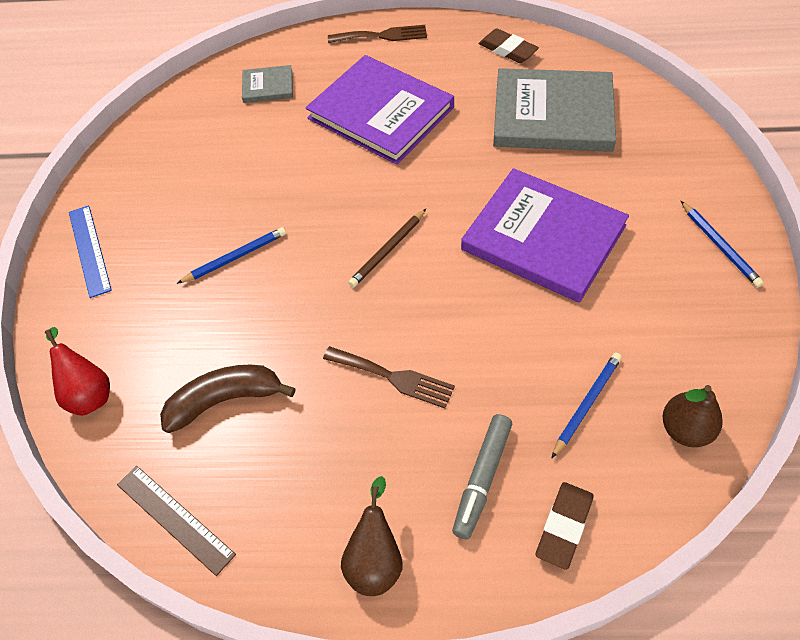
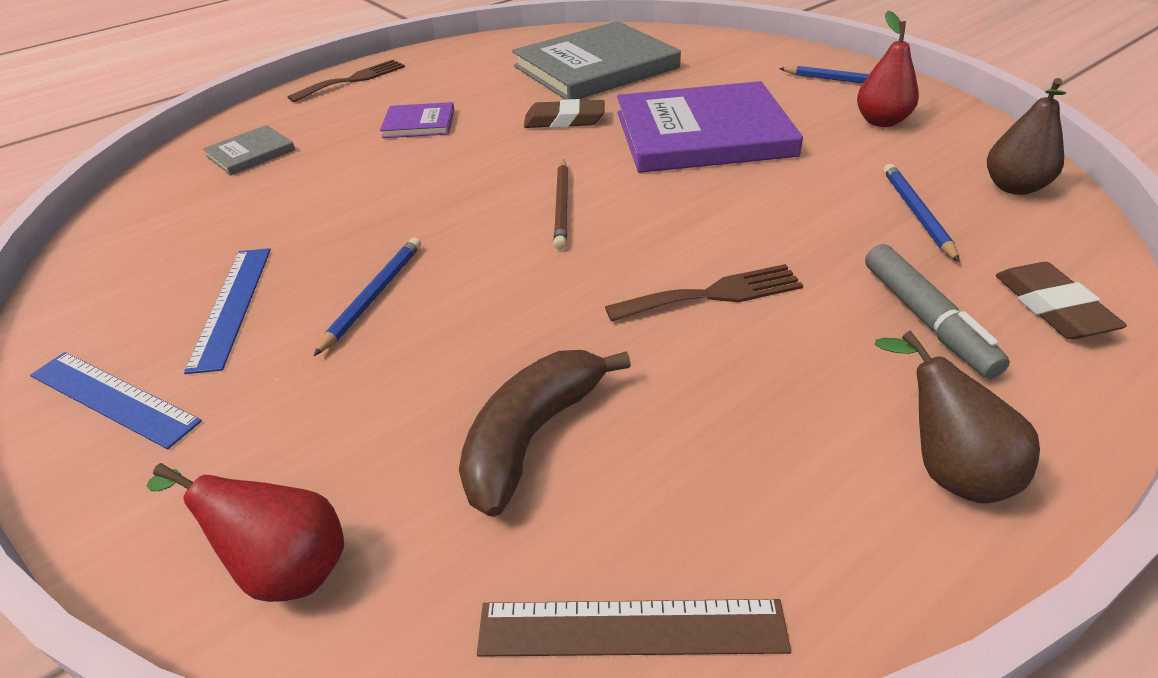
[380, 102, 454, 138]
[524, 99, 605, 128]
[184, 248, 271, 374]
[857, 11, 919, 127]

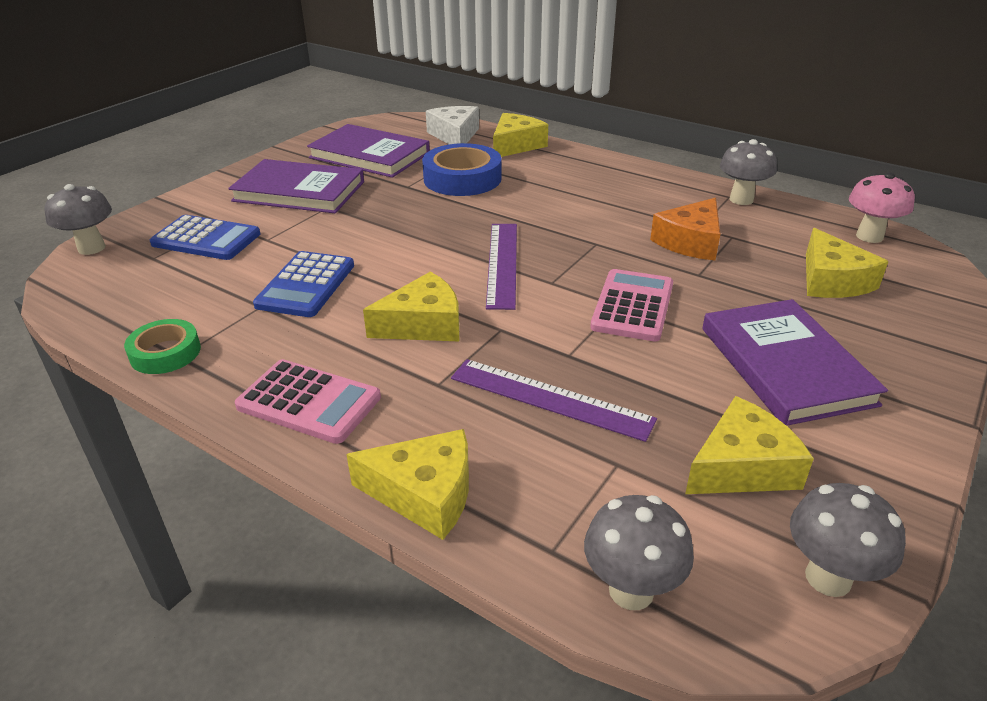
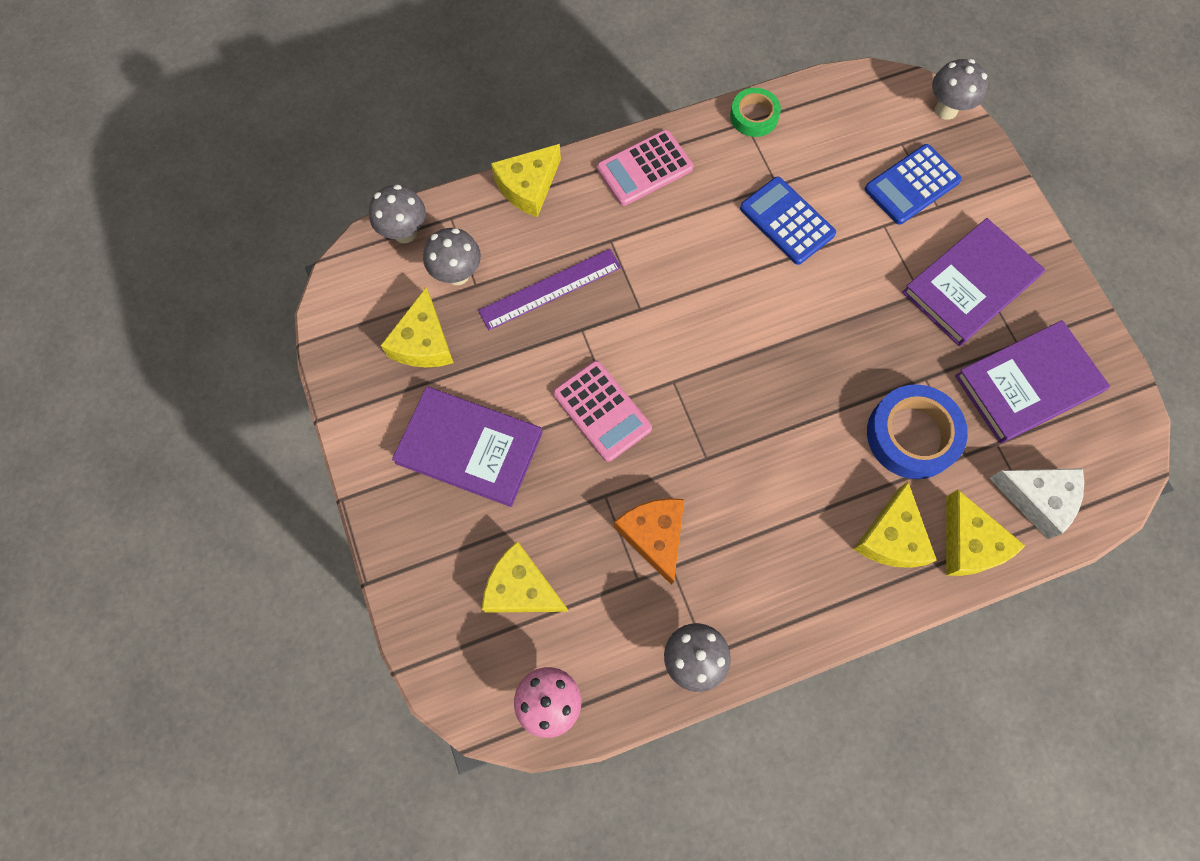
[854, 482, 937, 568]
[486, 224, 517, 310] (first image)
[423, 228, 481, 285]

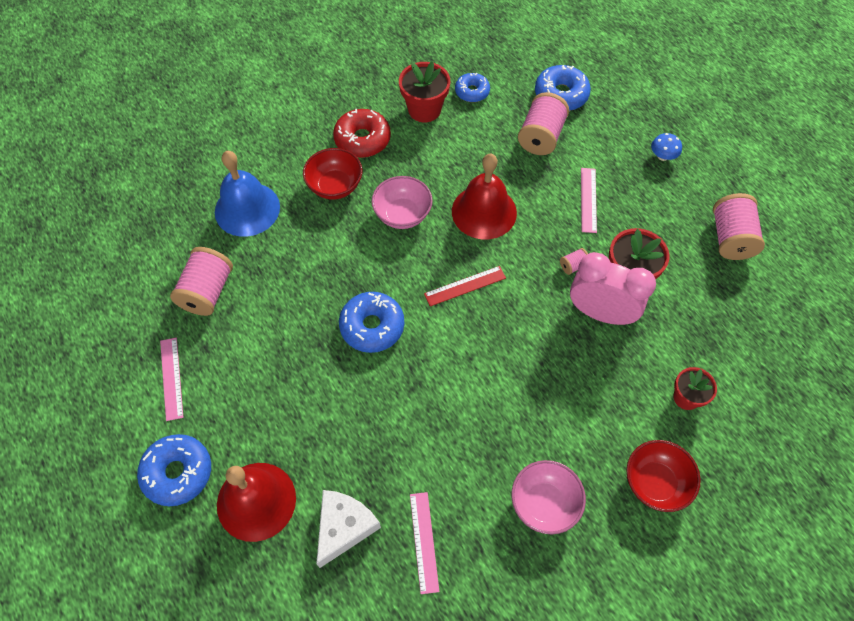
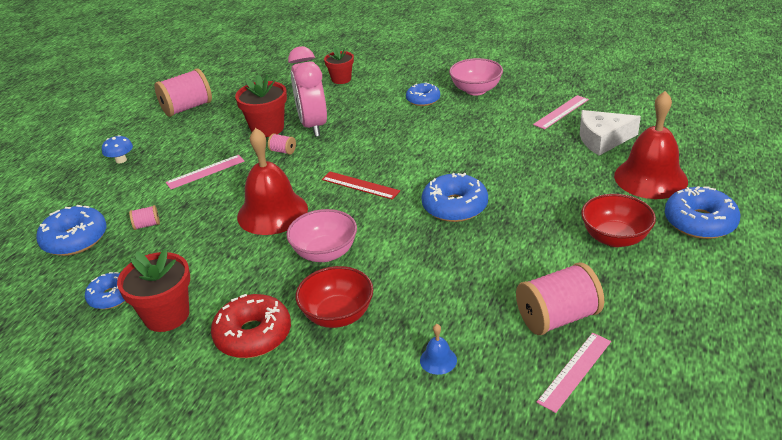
[537, 333, 611, 413]
[420, 324, 457, 375]
[129, 205, 160, 230]
[581, 194, 656, 247]
[406, 82, 440, 106]

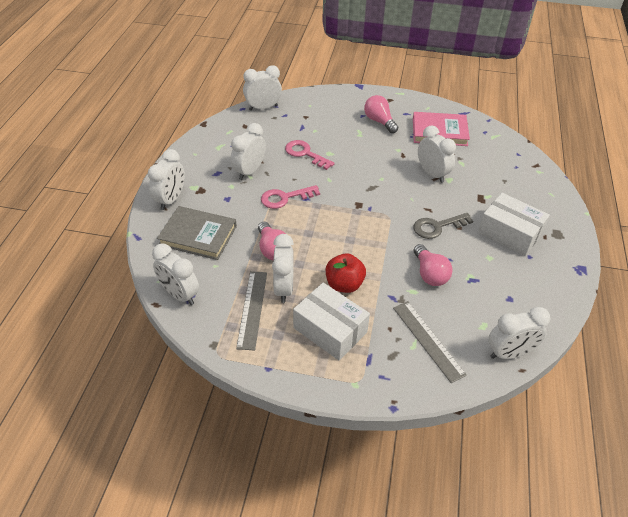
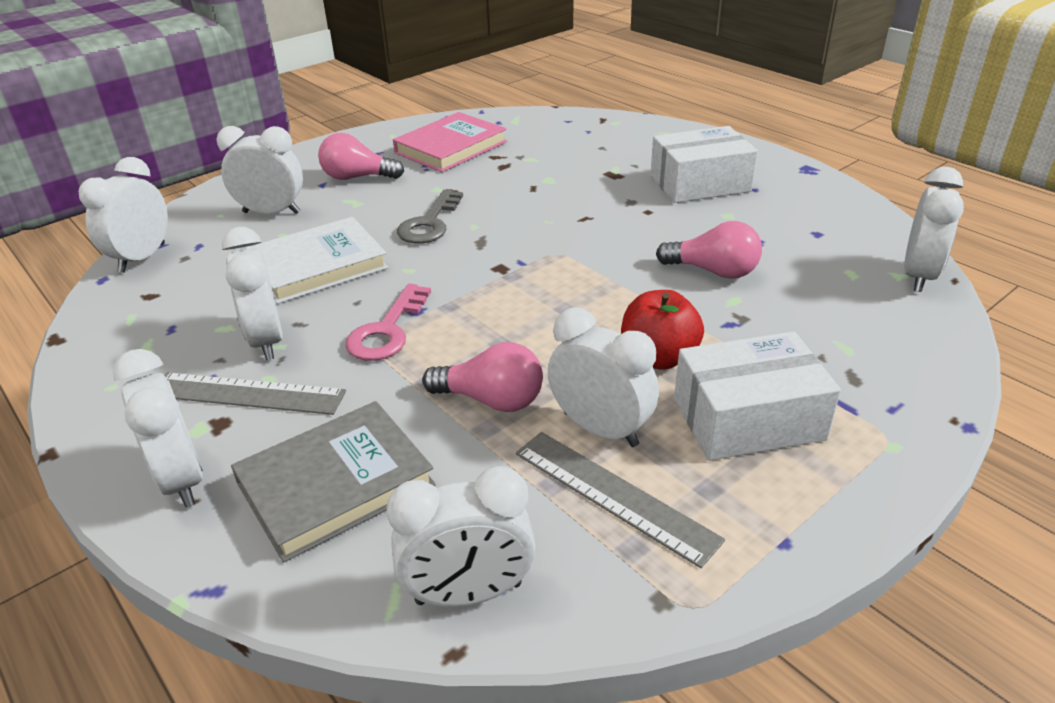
[246, 217, 388, 304]
[164, 373, 346, 415]
[397, 190, 463, 243]
[216, 126, 303, 214]

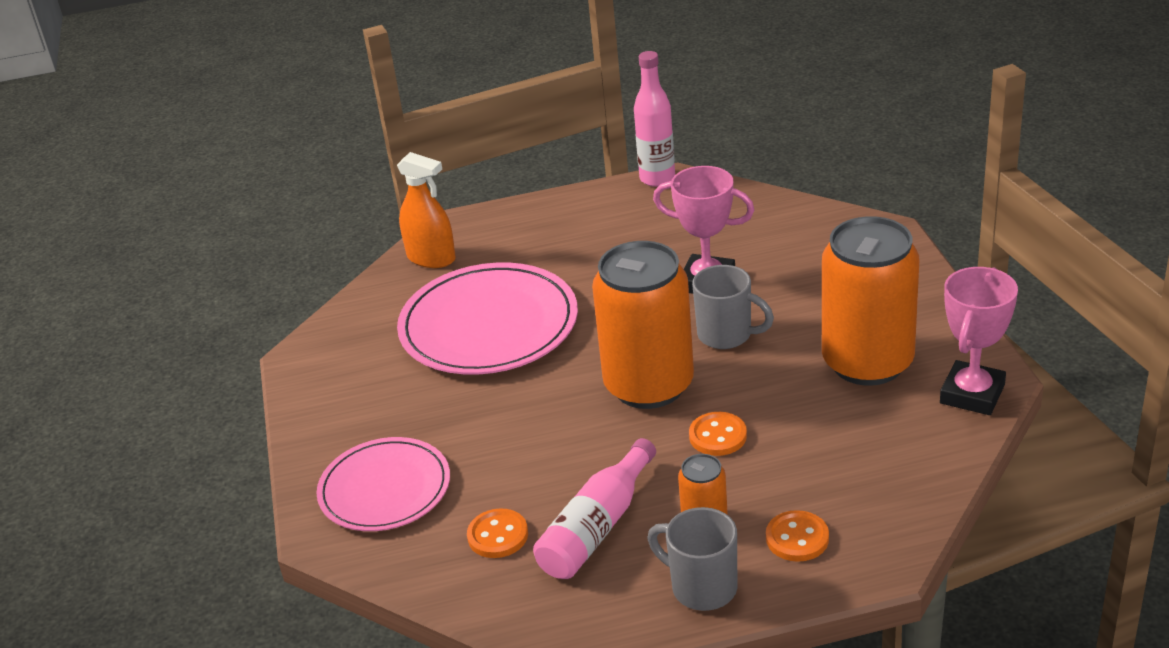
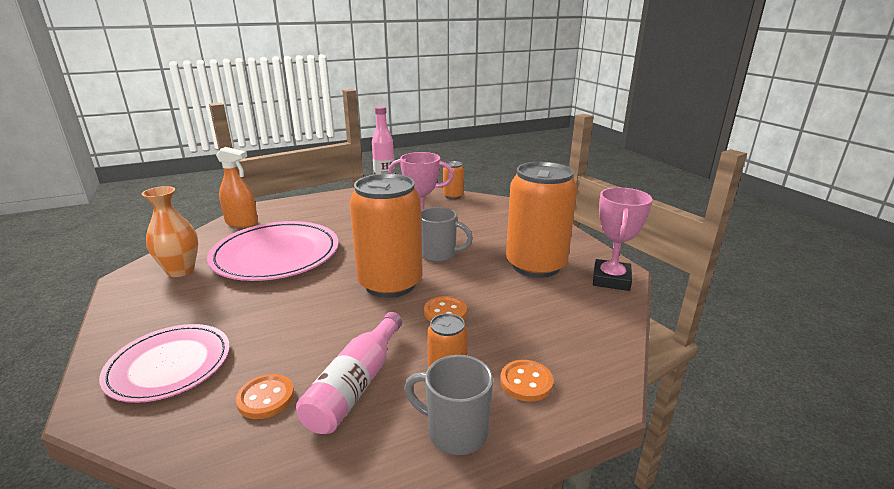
[142, 186, 198, 277]
[443, 161, 464, 199]

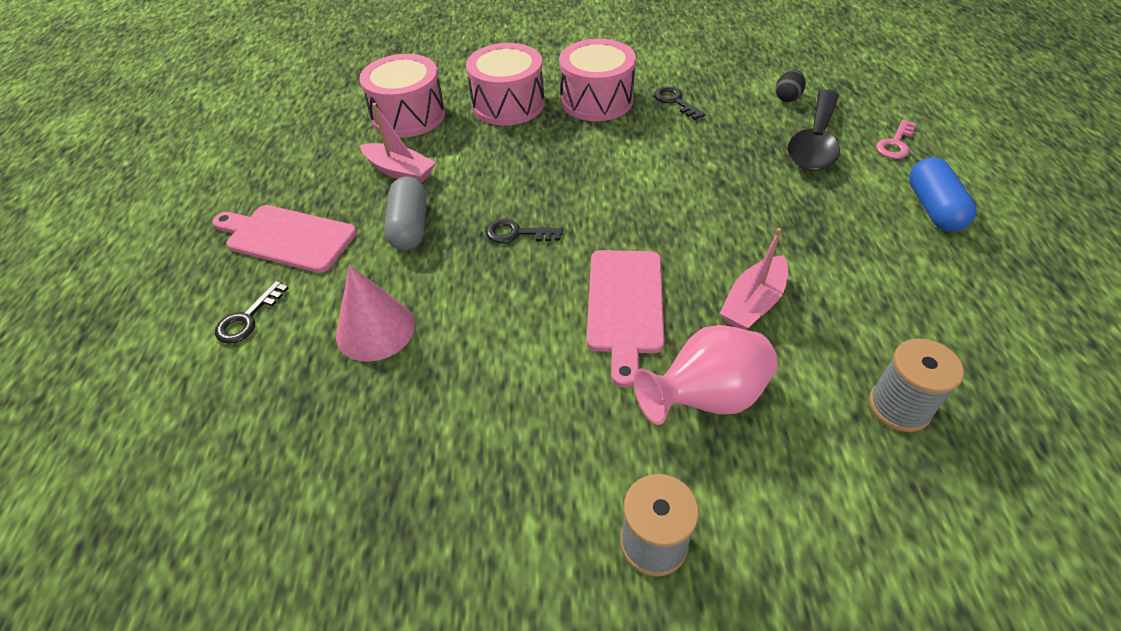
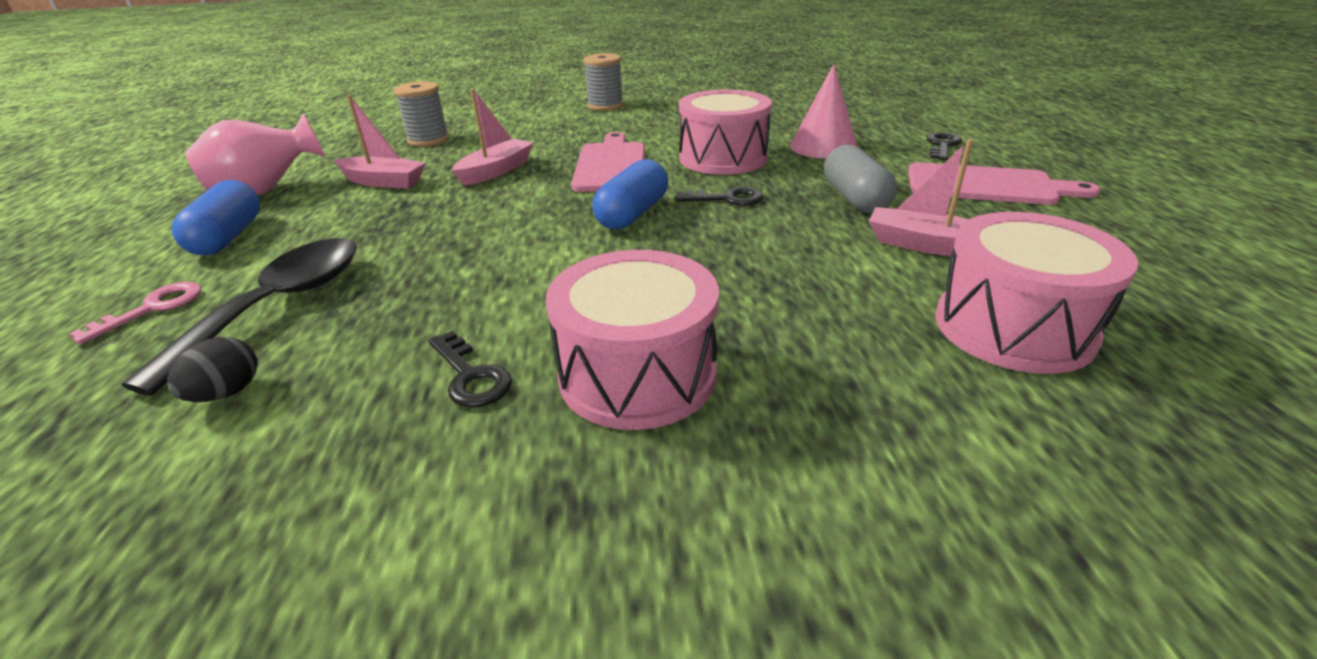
[679, 89, 772, 175]
[185, 113, 326, 195]
[334, 95, 425, 188]
[592, 159, 668, 229]

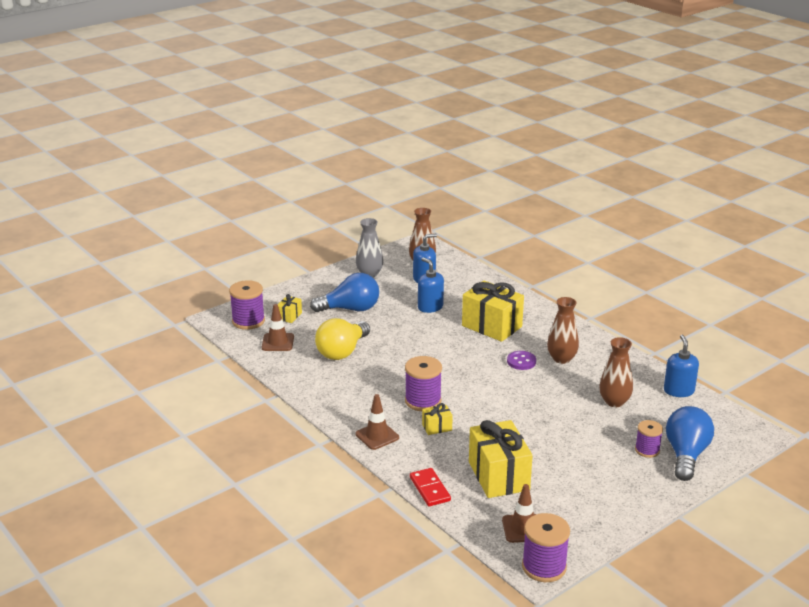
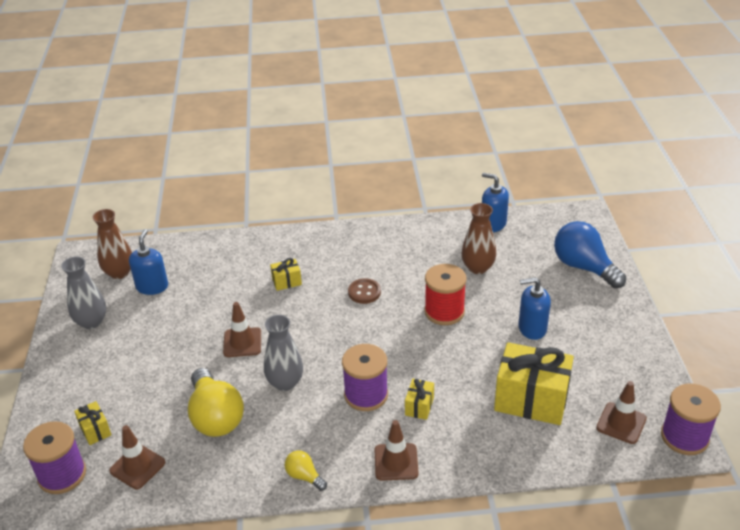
[310, 273, 379, 312] (first image)
[410, 468, 451, 506] (first image)
[518, 277, 551, 340]
[270, 258, 302, 291]
[348, 278, 381, 304]
[547, 297, 579, 364] (first image)
[635, 420, 663, 458] (first image)
[223, 302, 261, 357]
[264, 315, 303, 391]
[285, 450, 327, 491]
[424, 264, 467, 325]

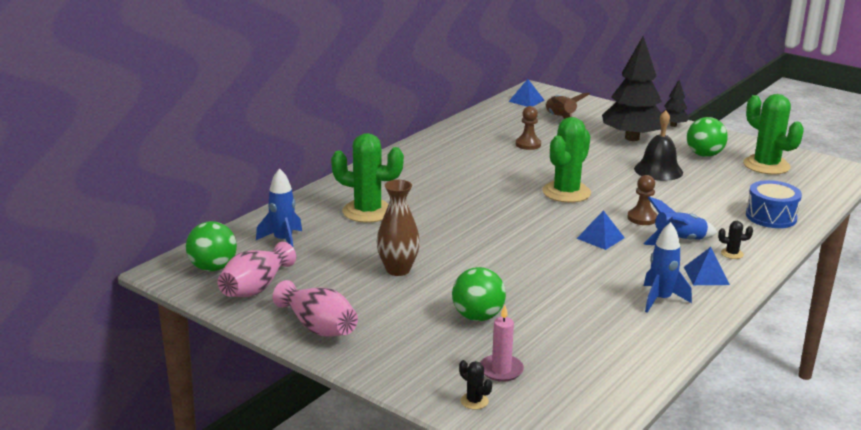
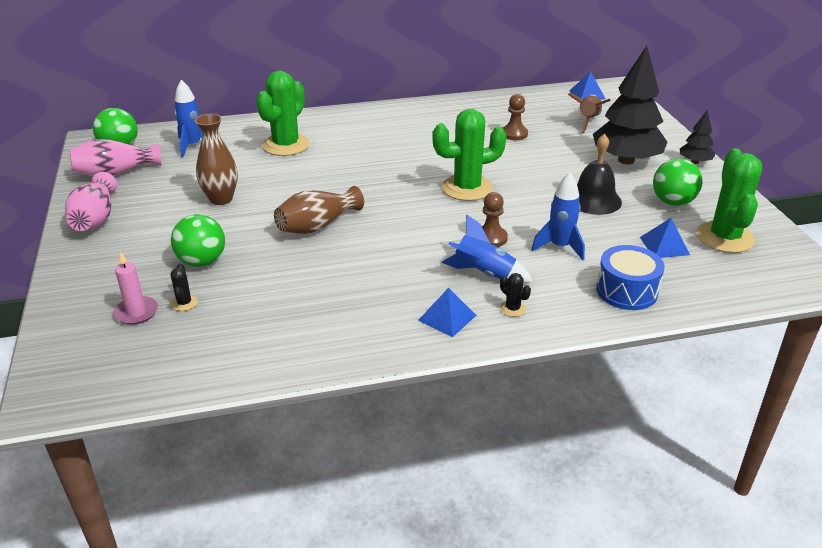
[256, 71, 310, 156]
[170, 264, 198, 311]
[640, 218, 690, 258]
[531, 173, 585, 260]
[274, 186, 364, 234]

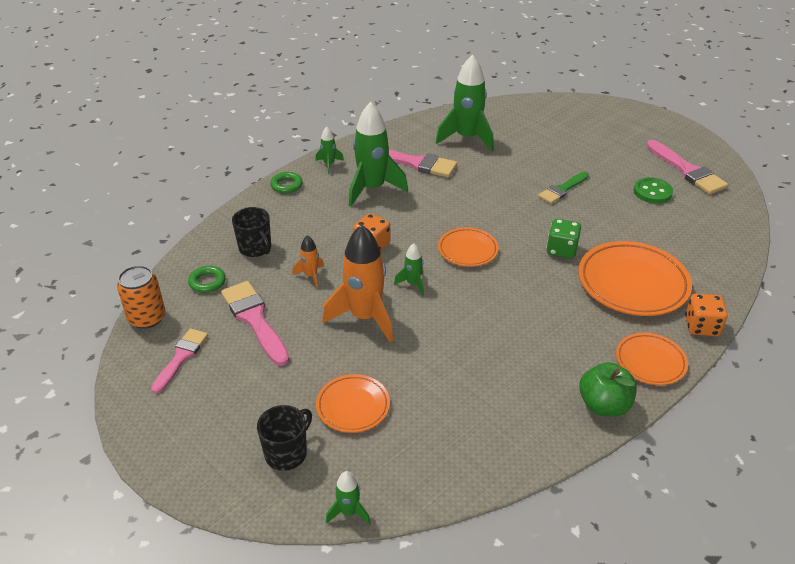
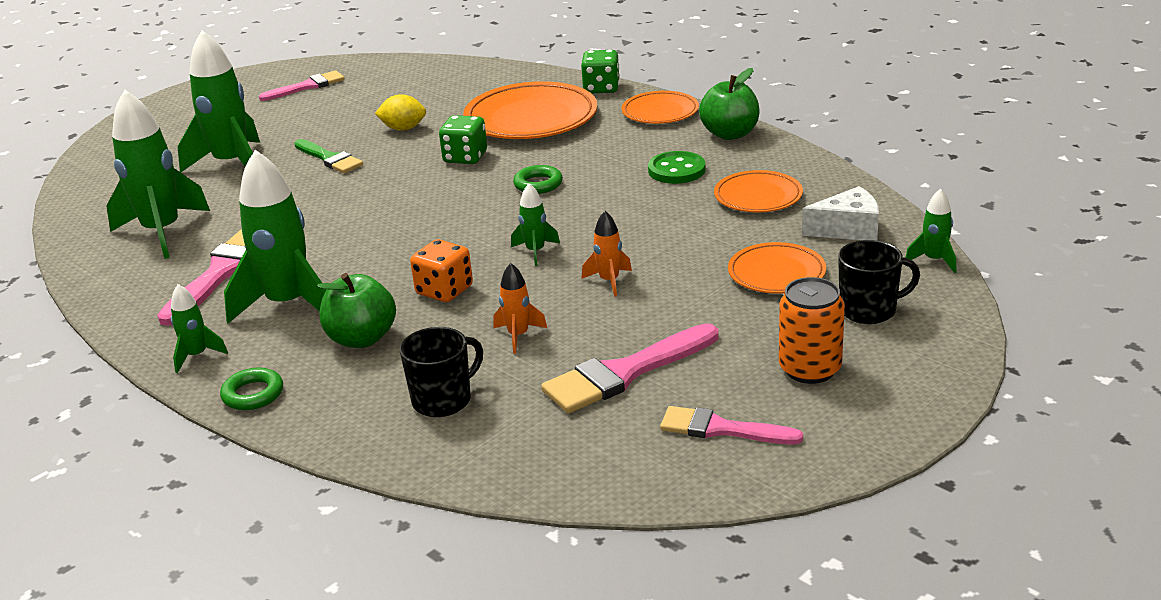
[779, 277, 845, 384]
[513, 165, 563, 194]
[838, 240, 920, 324]
[581, 211, 632, 297]
[714, 170, 803, 212]
[648, 151, 705, 184]
[259, 70, 345, 101]
[581, 50, 620, 93]
[178, 30, 260, 172]
[317, 273, 396, 348]
[375, 94, 426, 131]
[802, 186, 879, 241]

